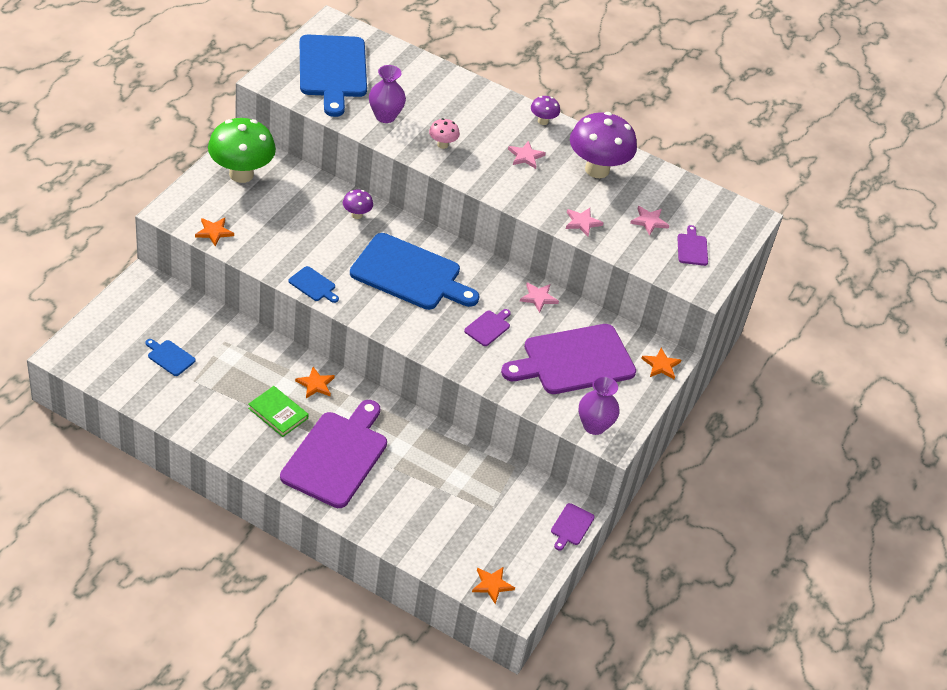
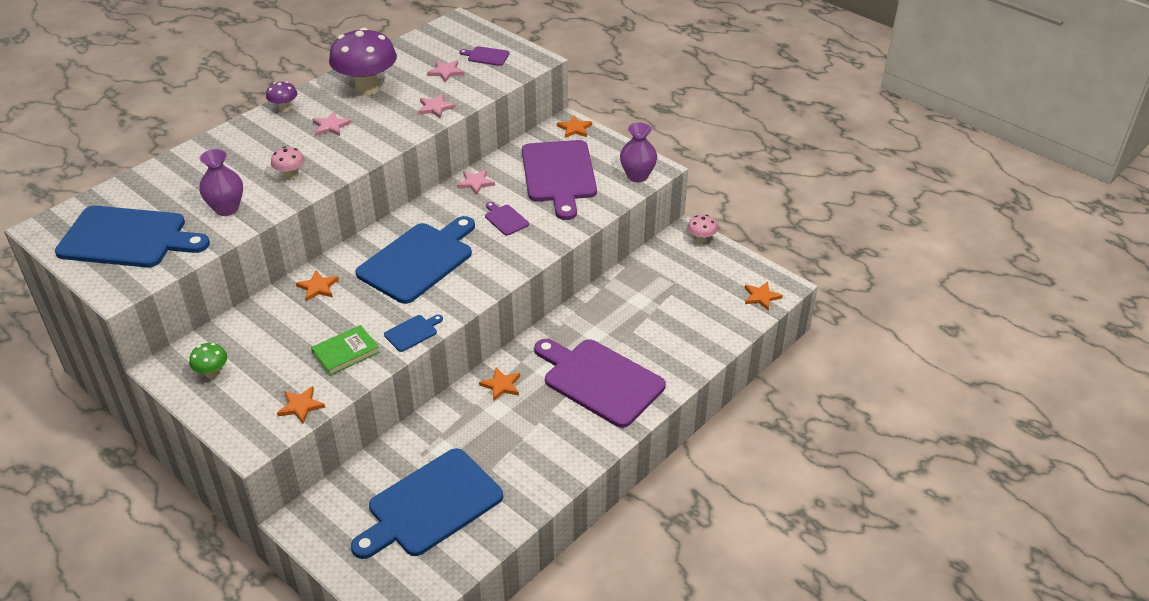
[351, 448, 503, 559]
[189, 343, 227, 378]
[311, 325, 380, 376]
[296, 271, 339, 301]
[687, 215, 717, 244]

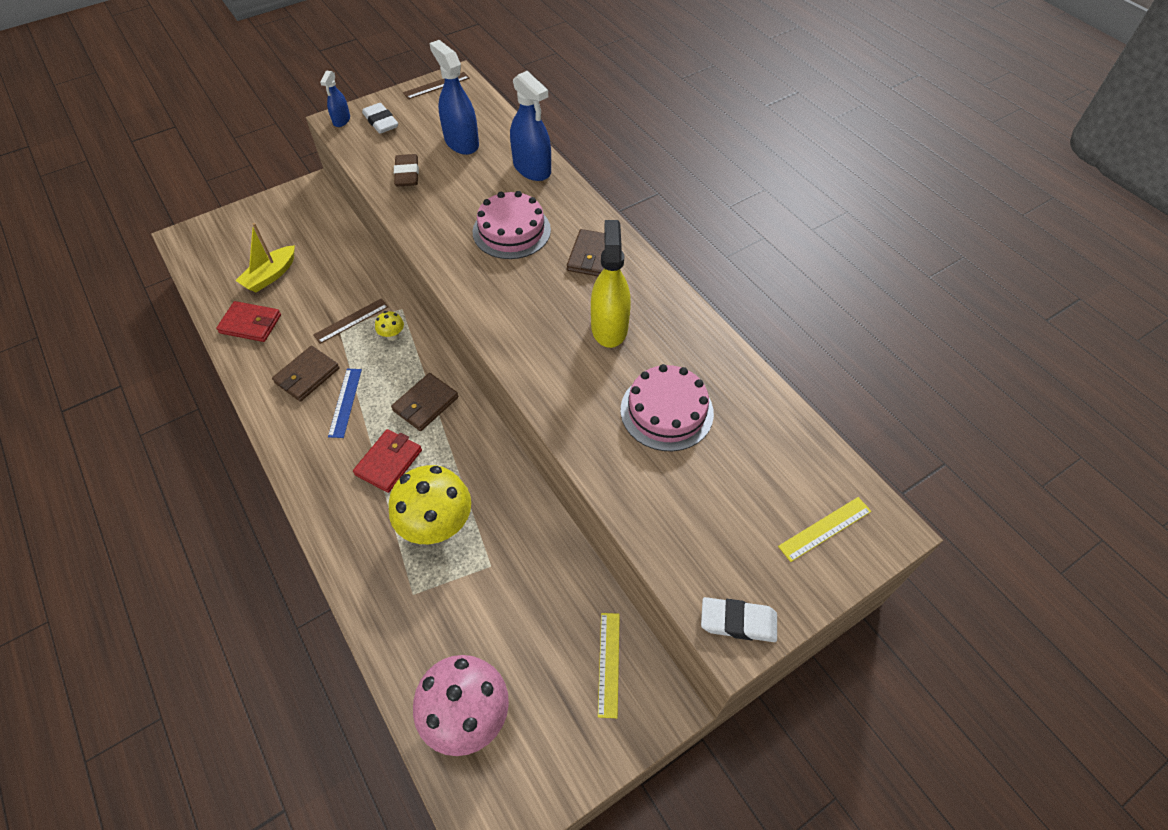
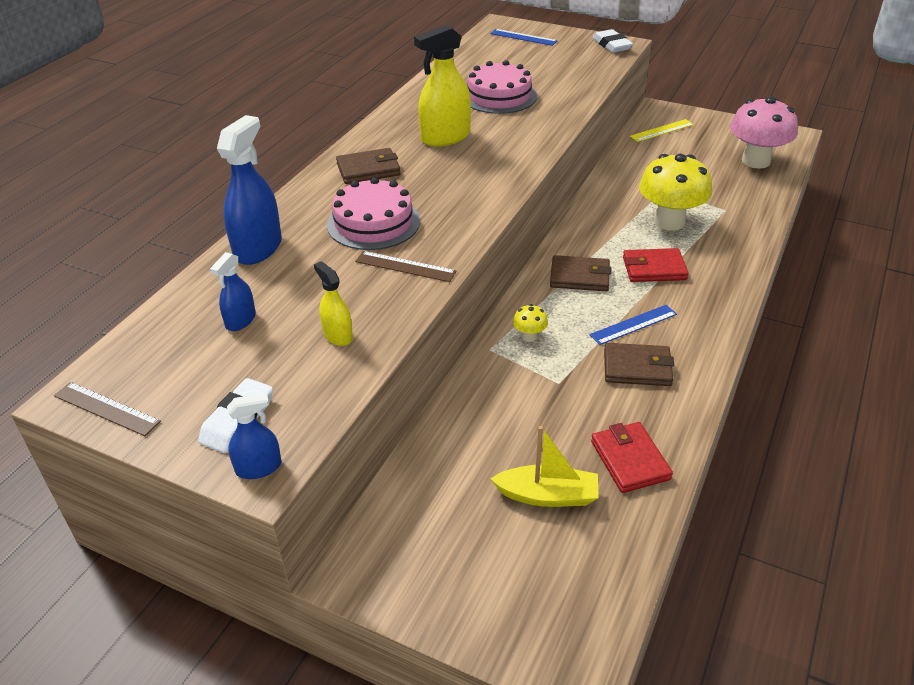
[355, 251, 457, 282]
[314, 261, 353, 346]
[210, 252, 256, 331]
[490, 29, 558, 46]

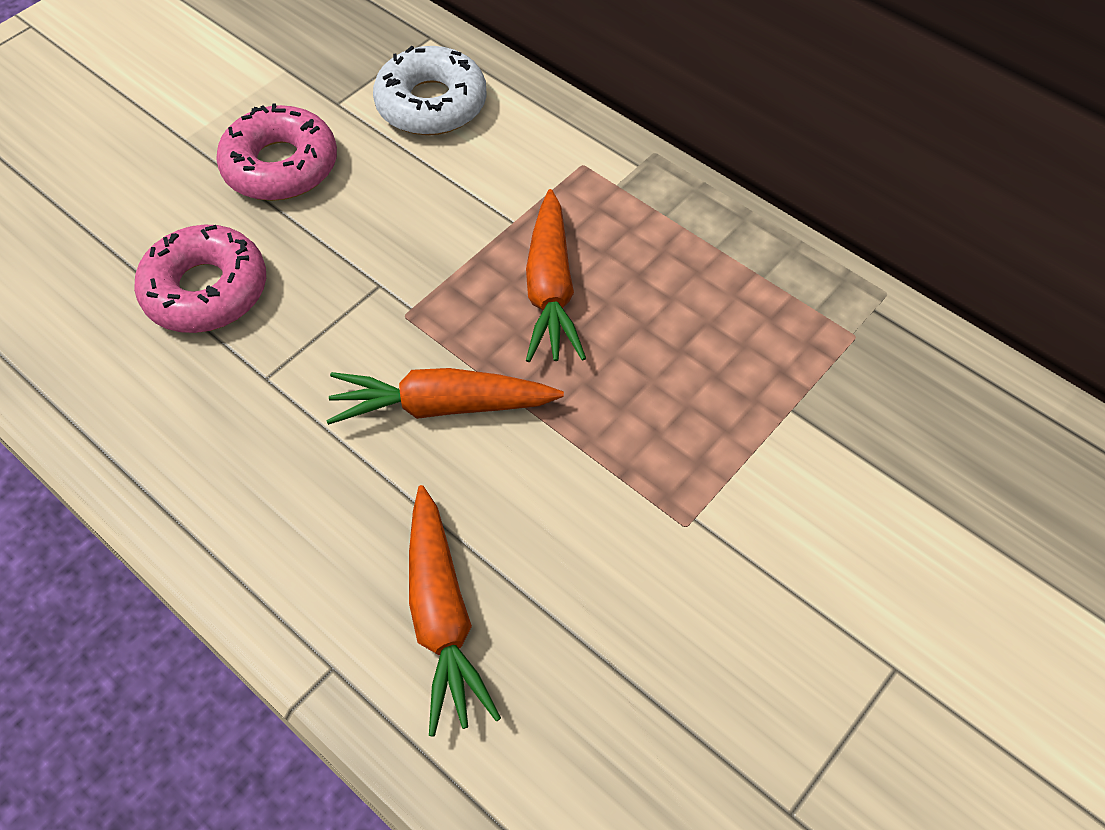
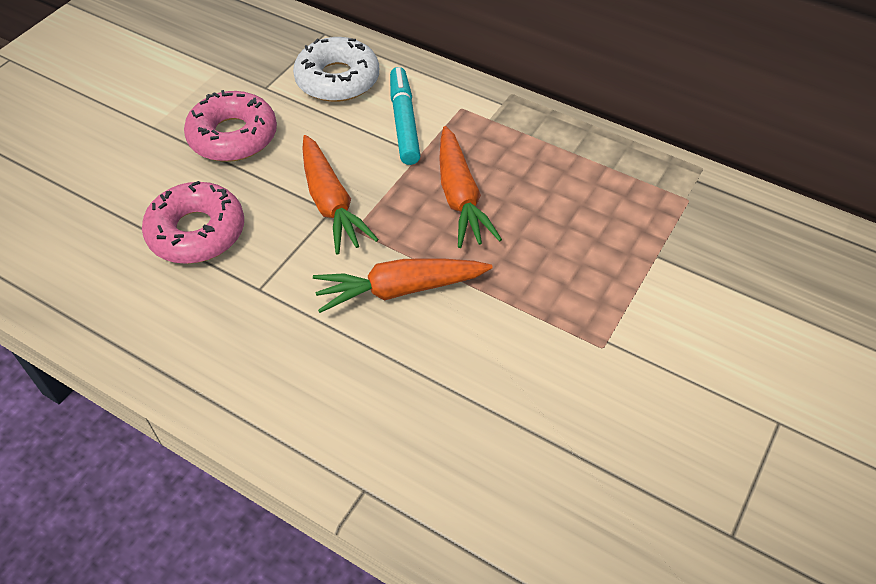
[302, 135, 379, 254]
[390, 67, 420, 165]

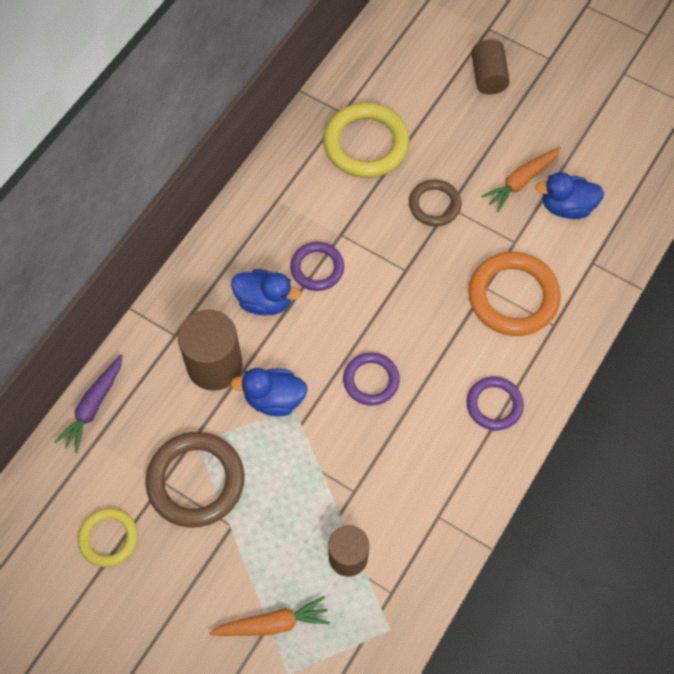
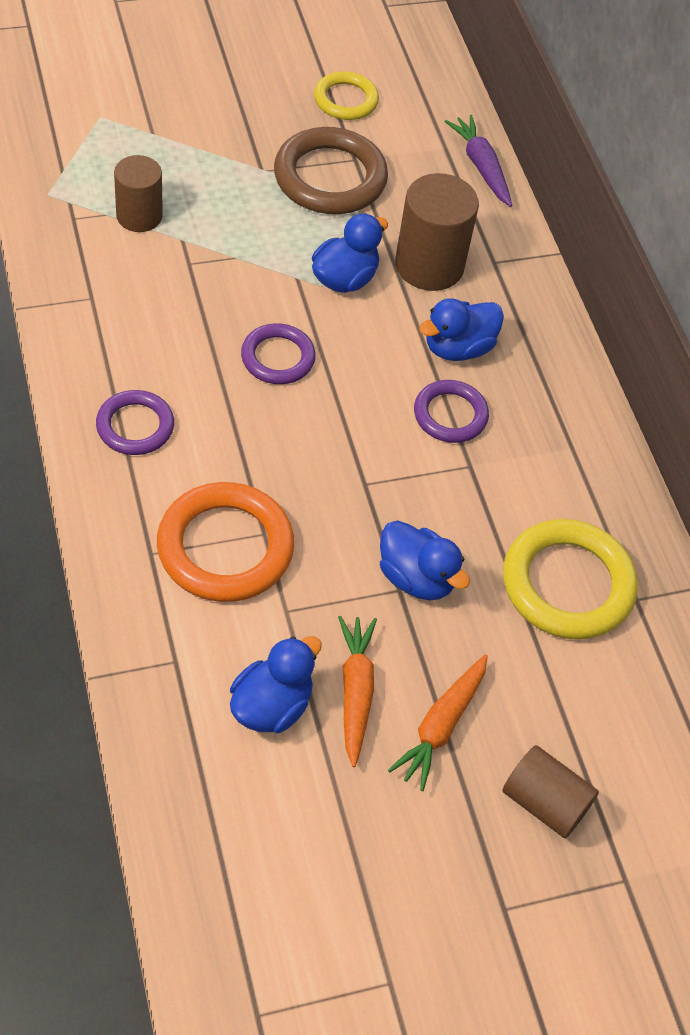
[388, 654, 488, 791]
[380, 520, 470, 600]

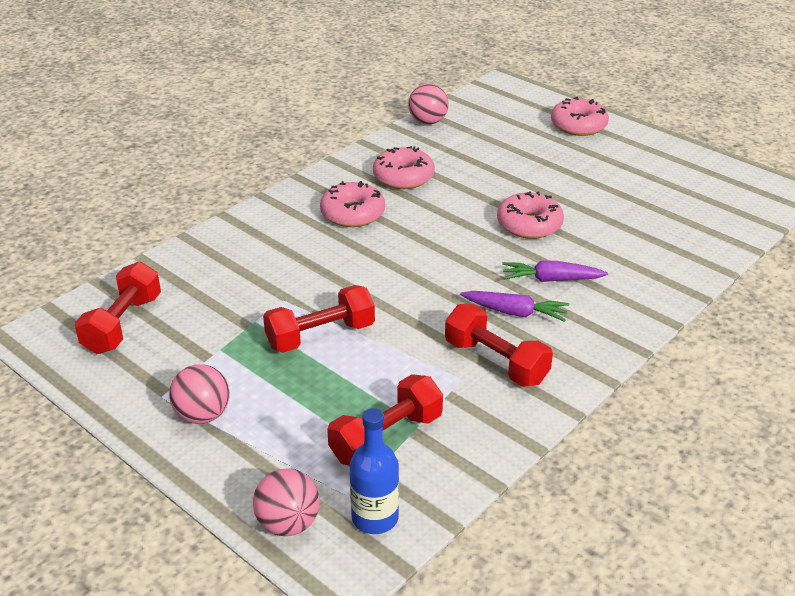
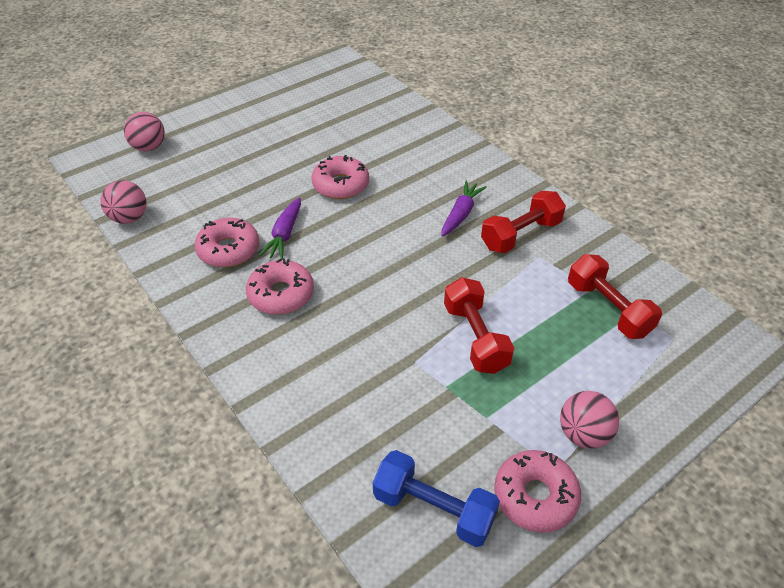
[373, 450, 500, 547]
[124, 112, 165, 151]
[349, 408, 399, 534] (first image)
[259, 197, 301, 260]
[494, 450, 581, 533]

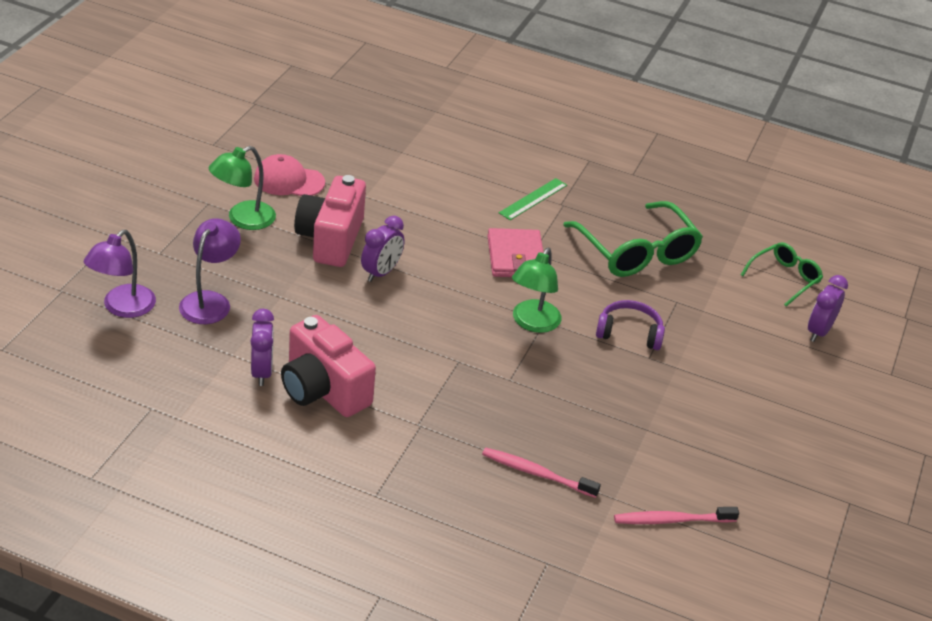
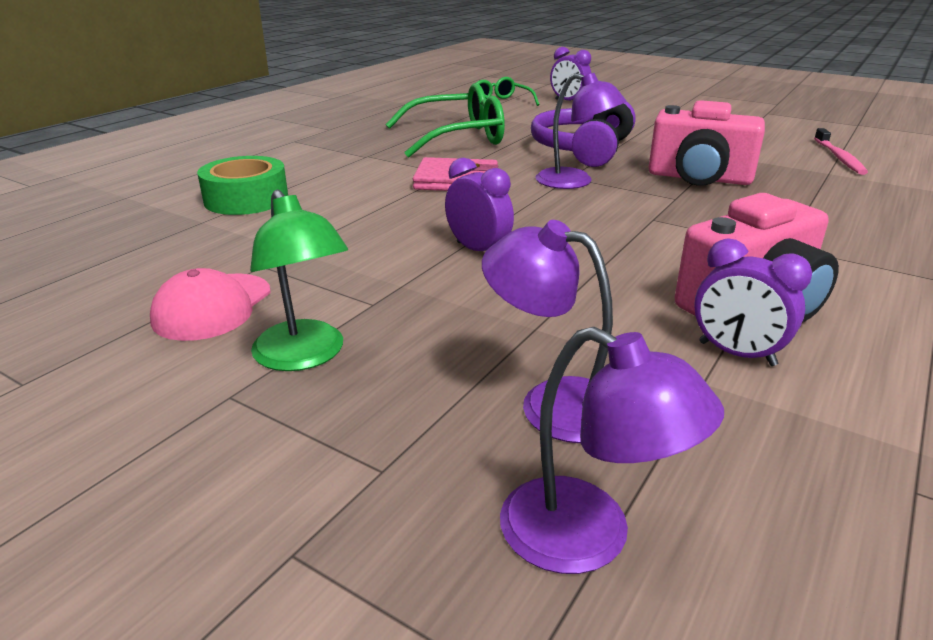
[694, 238, 812, 366]
[648, 100, 765, 186]
[482, 447, 601, 498] (first image)
[499, 178, 567, 220] (first image)
[535, 73, 626, 189]
[531, 101, 636, 167]
[197, 156, 288, 215]

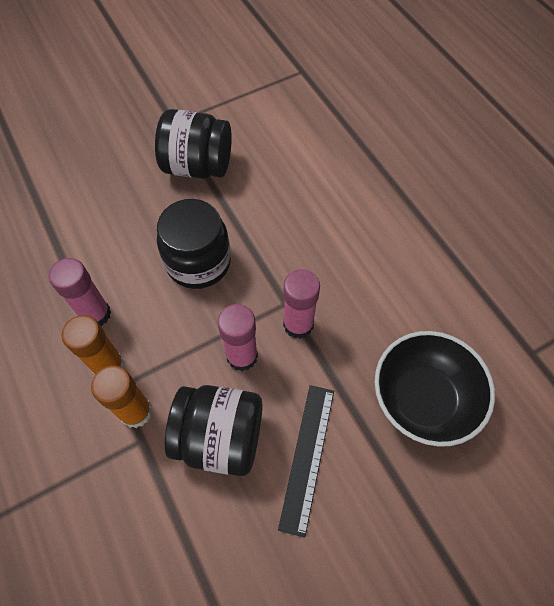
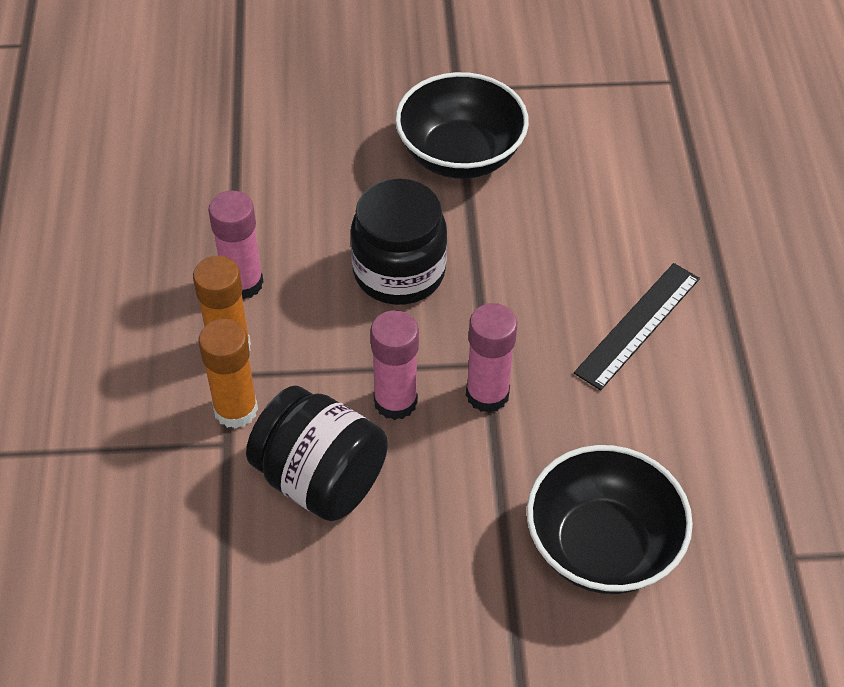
[395, 72, 529, 179]
[574, 263, 700, 390]

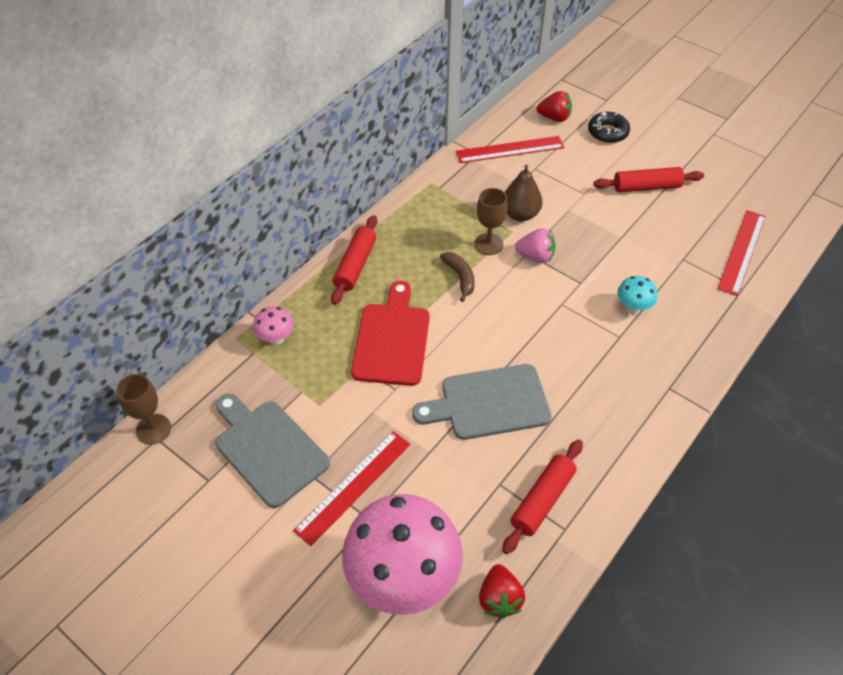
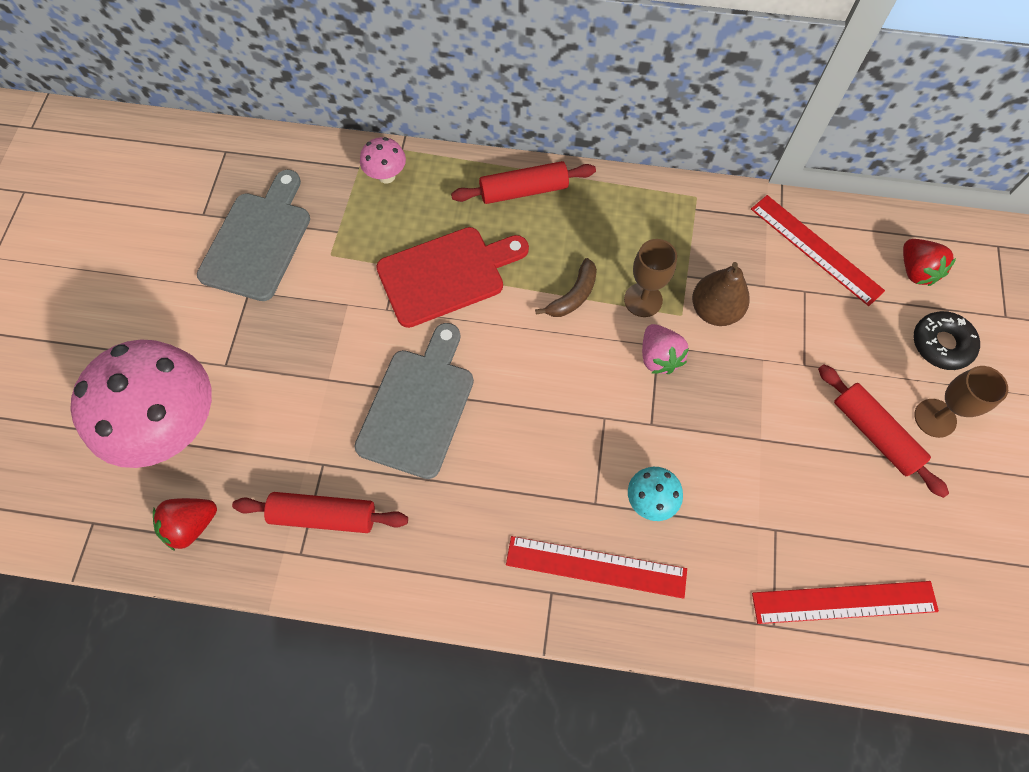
[914, 366, 1008, 438]
[506, 536, 687, 599]
[354, 323, 474, 479]

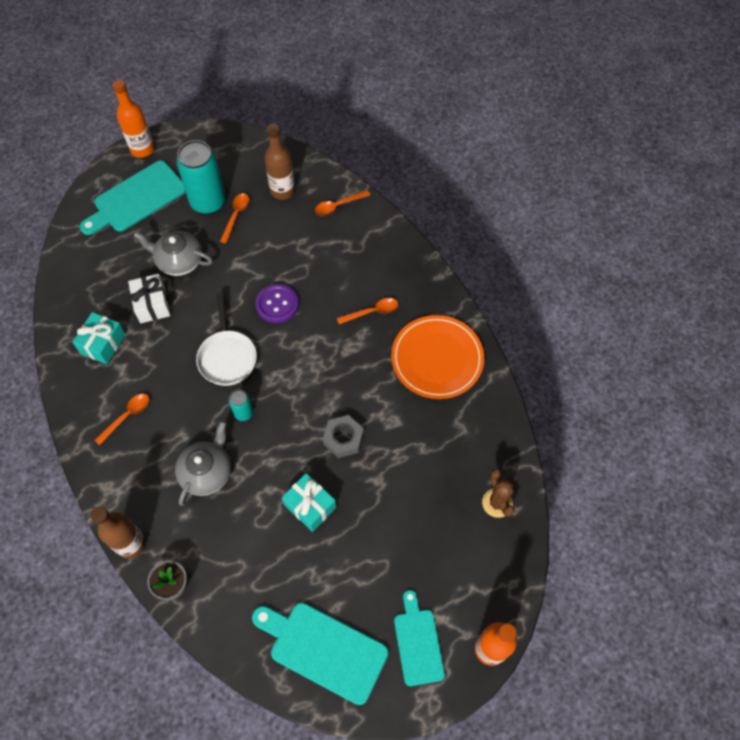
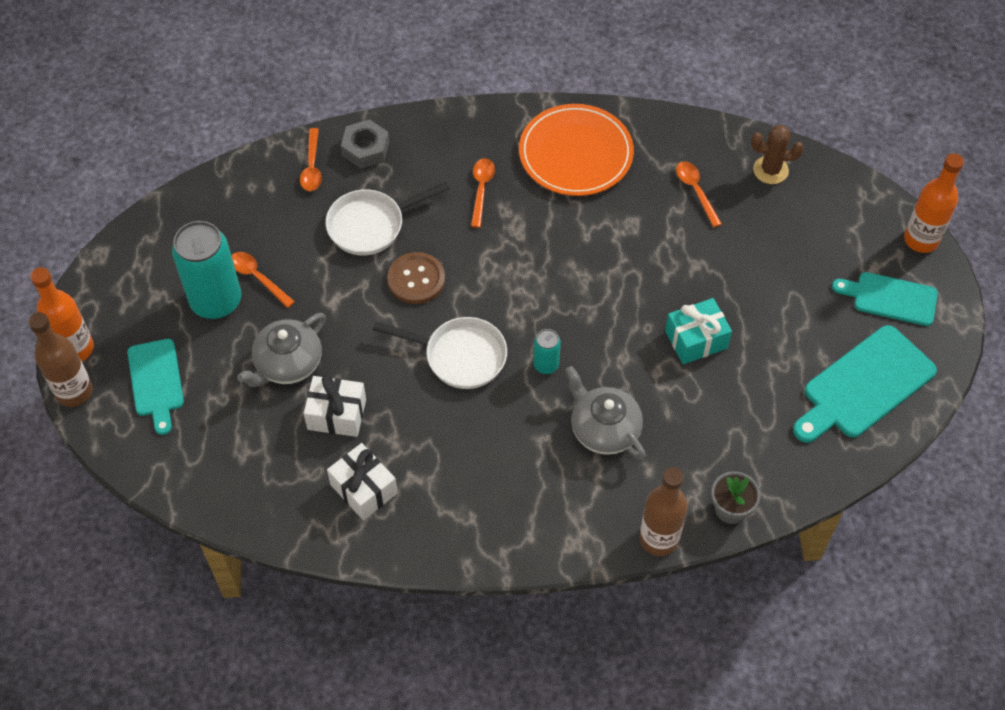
[327, 443, 398, 520]
[127, 339, 184, 435]
[676, 161, 722, 227]
[387, 252, 445, 304]
[28, 312, 93, 407]
[341, 119, 389, 169]
[325, 182, 449, 255]

